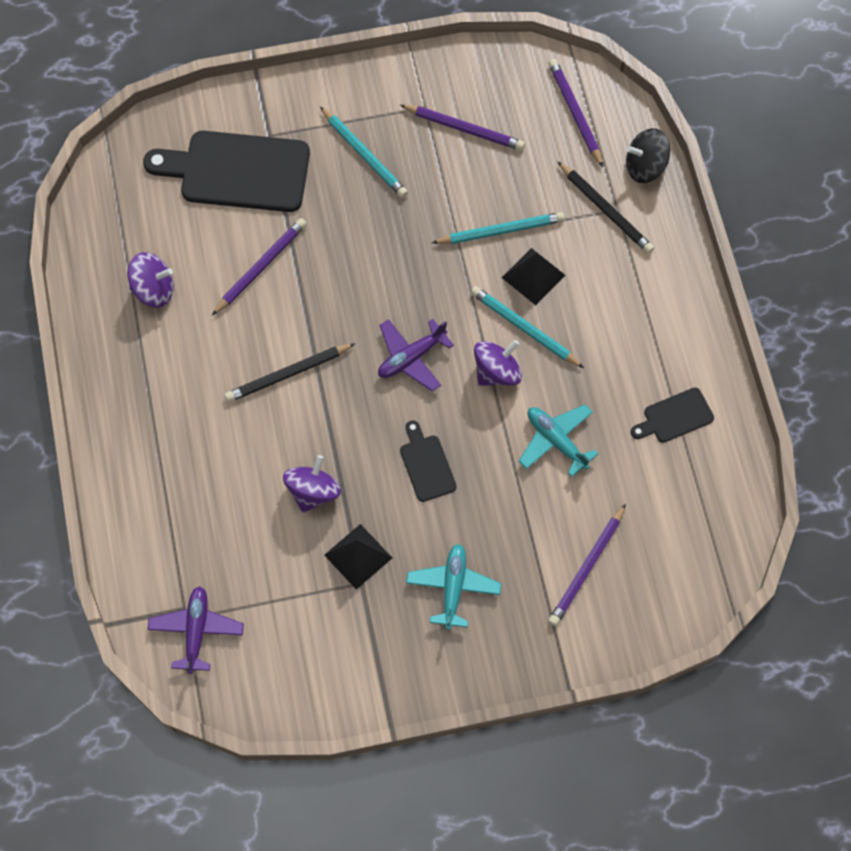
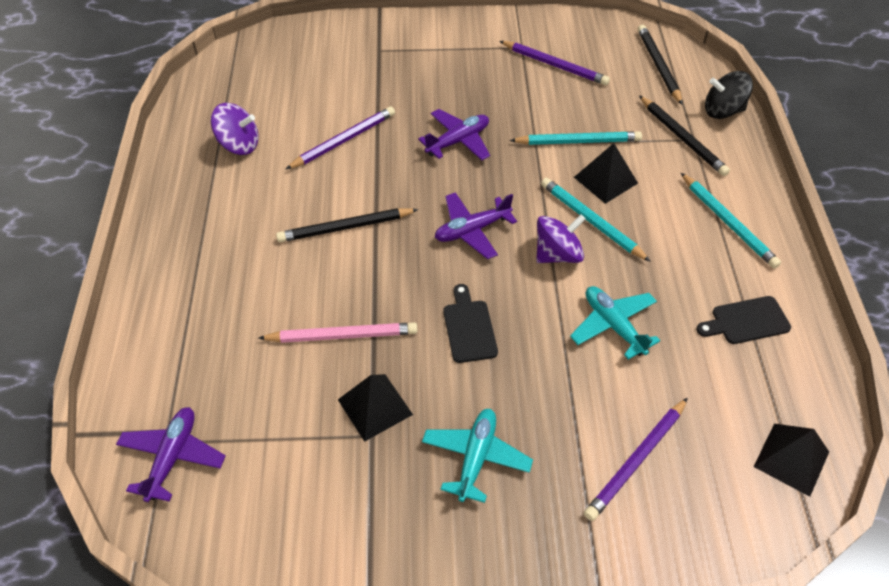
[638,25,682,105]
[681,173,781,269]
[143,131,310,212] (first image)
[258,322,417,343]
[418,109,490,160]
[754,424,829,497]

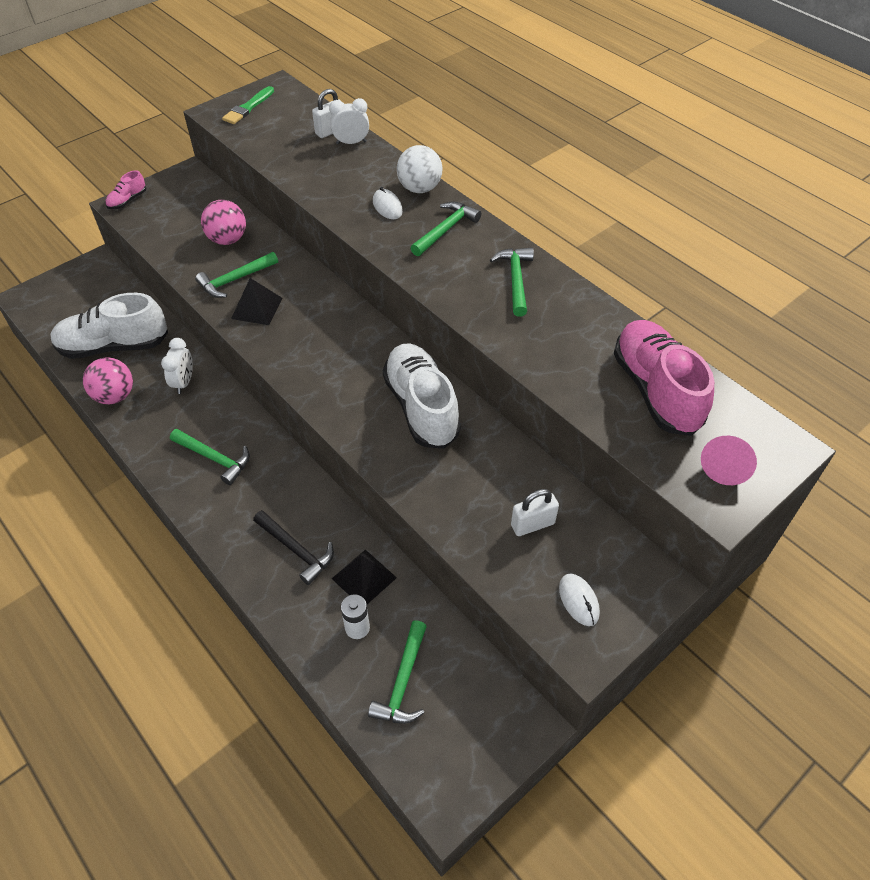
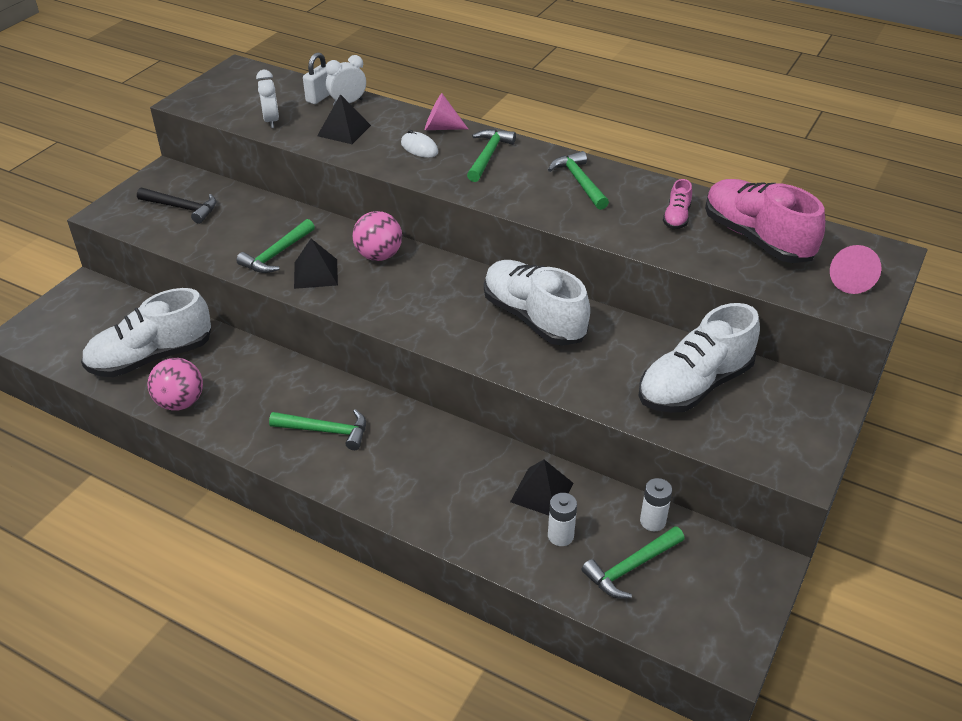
[222,86,274,124] (first image)
[425,93,468,130]
[663,179,692,229]
[352,211,402,261]
[256,70,279,128]
[639,303,760,413]
[137,187,216,224]
[559,574,600,626] (first image)
[581,526,685,599]
[317,94,371,144]
[640,478,672,532]

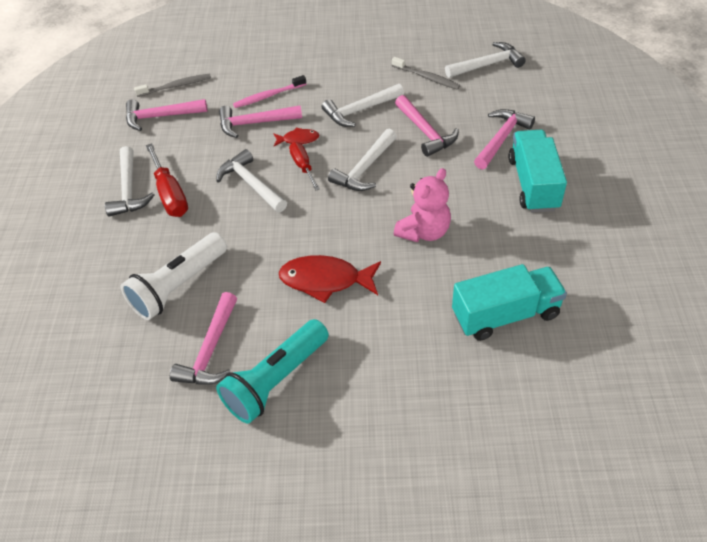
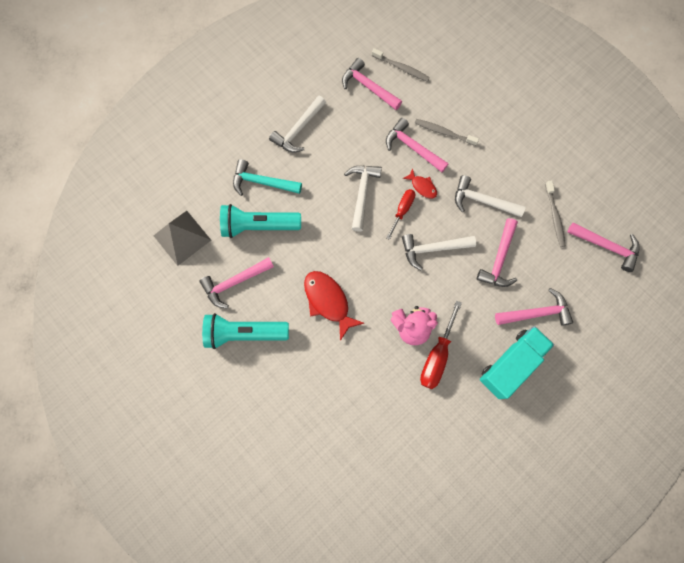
[567,223,640,272]
[415,119,479,146]
[420,301,462,389]
[220,204,301,238]
[452,264,567,341] (first image)
[233,159,302,196]
[153,211,211,266]

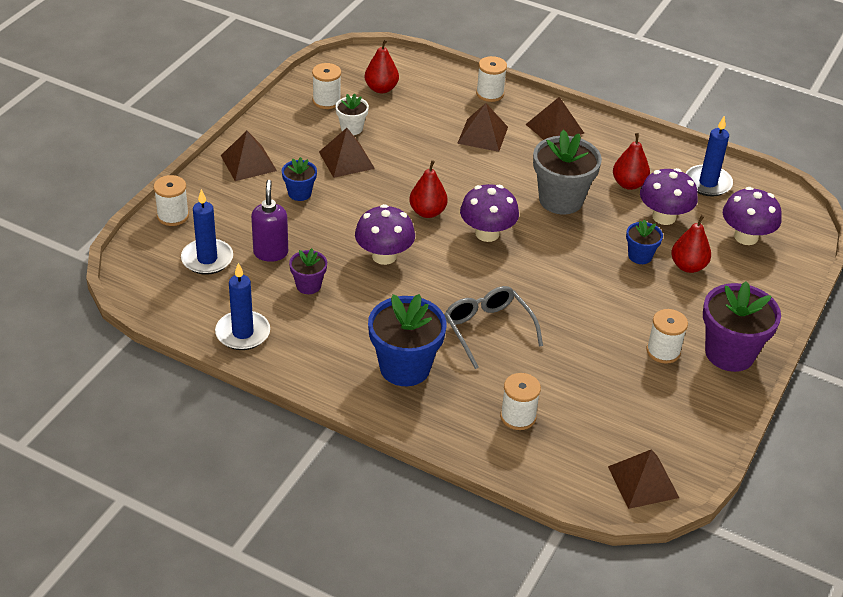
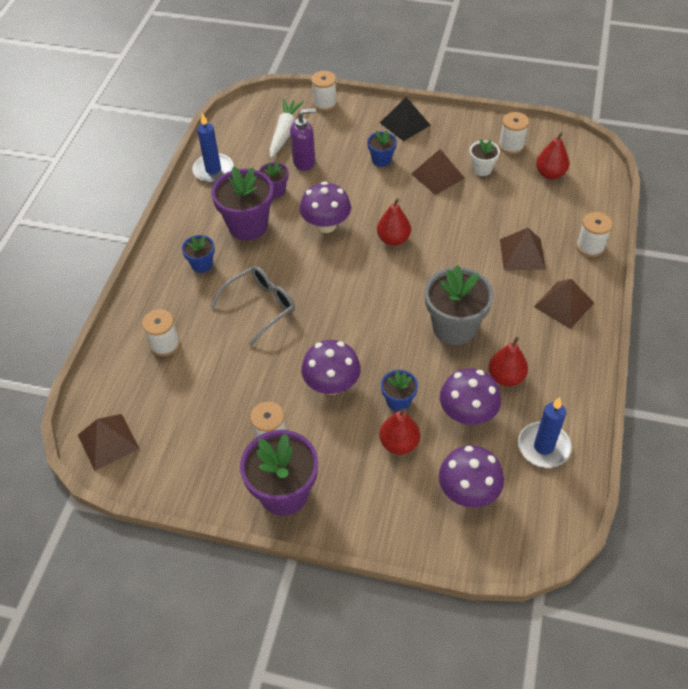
[380,97,431,141]
[301,340,361,395]
[269,99,304,158]
[182,235,215,273]
[211,166,273,240]

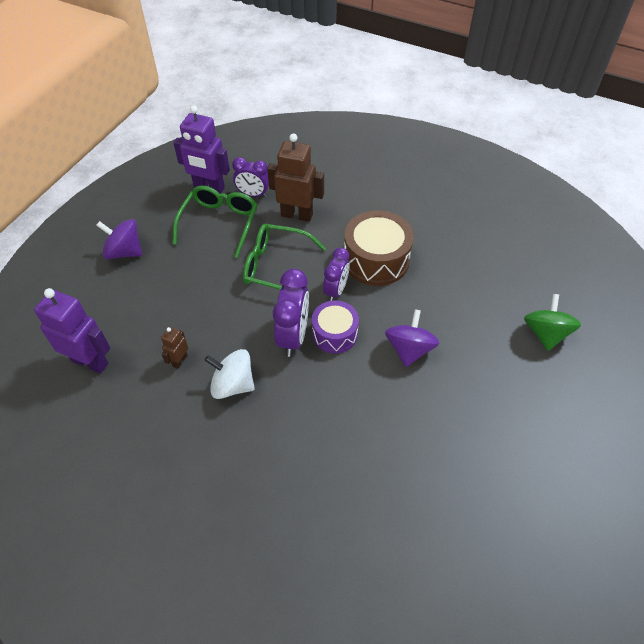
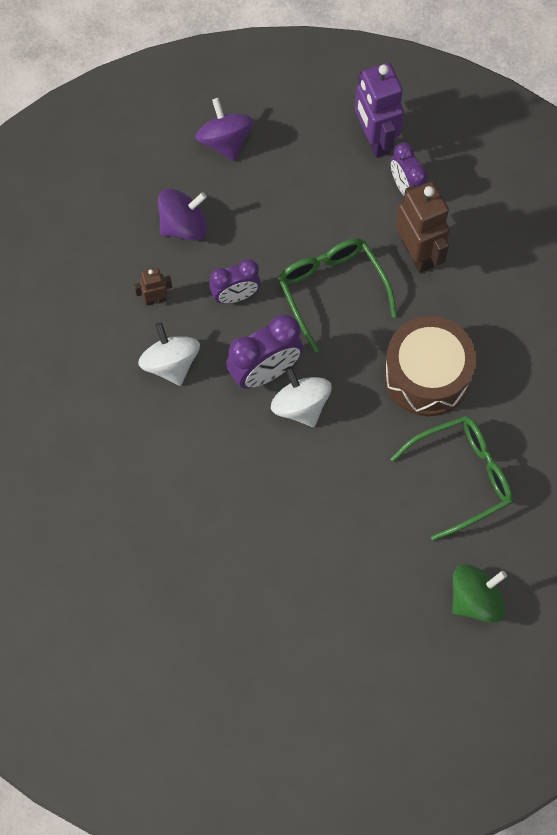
[391,415,513,541]
[209,259,261,304]
[34,288,110,374] (first image)
[271,366,332,427]
[158,189,207,241]

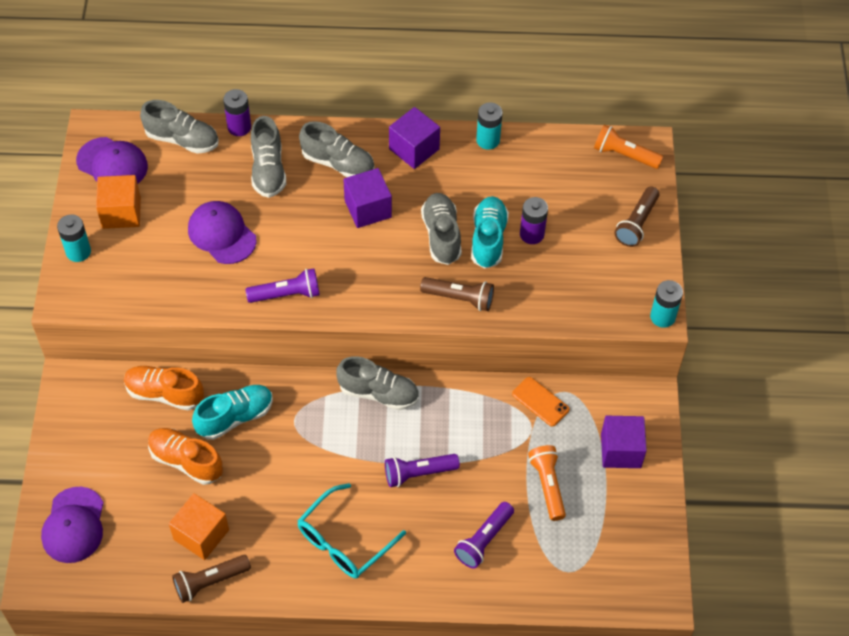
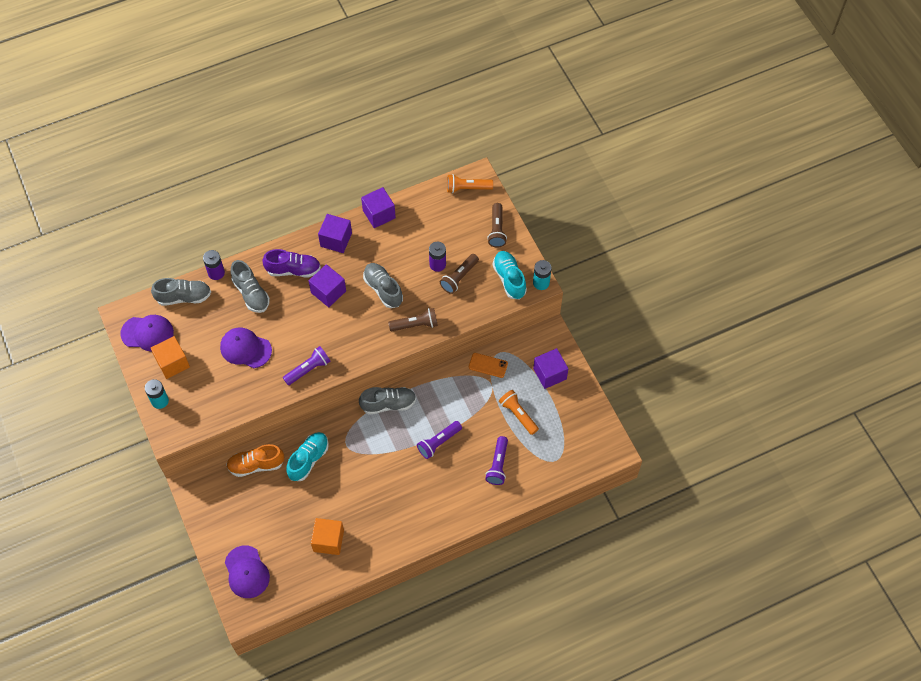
[361,187,396,228]
[262,249,321,277]
[493,251,527,299]
[148,428,223,485] (first image)
[297,483,406,578] (first image)
[440,254,479,294]

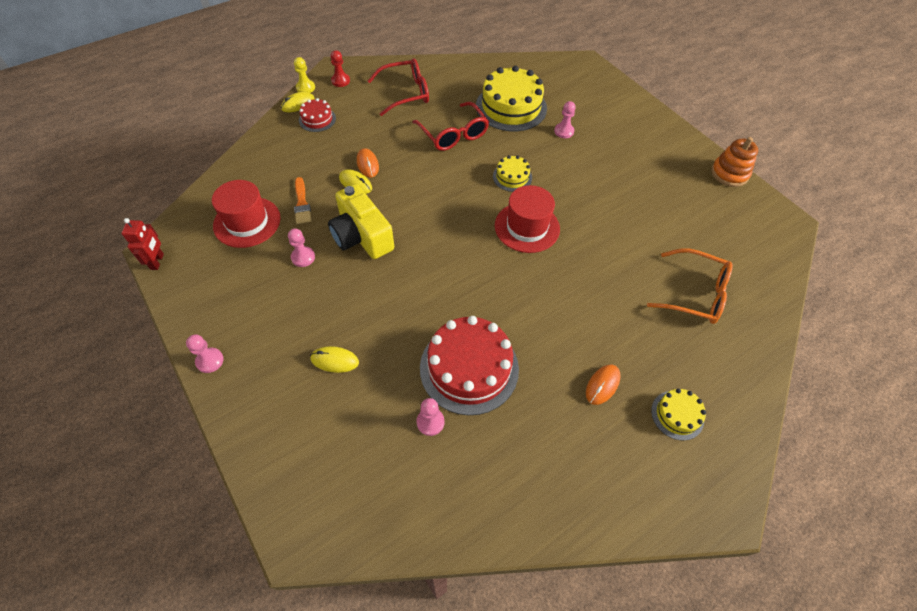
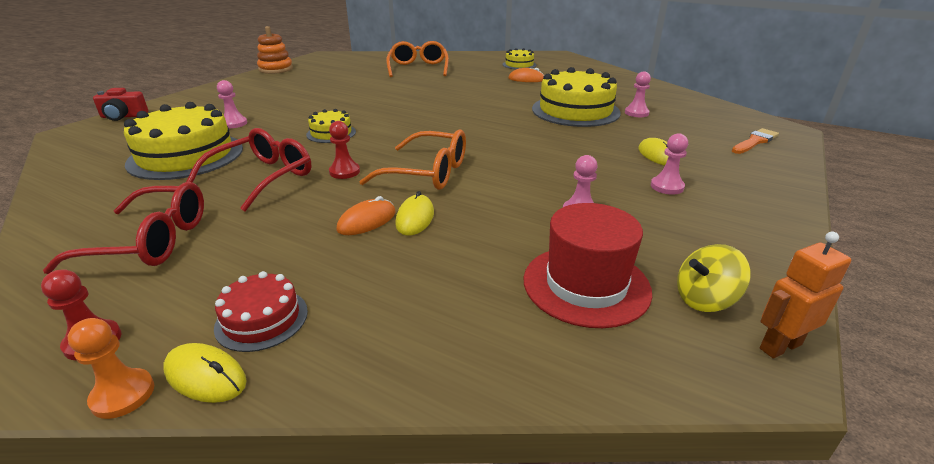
[68,318,154,419]
[43,182,204,274]
[732,128,779,154]
[328,184,394,259] (first image)
[495,185,560,253] (first image)
[760,232,851,359]
[532,67,621,127]
[651,133,688,195]
[93,88,148,121]
[329,121,360,179]
[359,129,466,190]
[677,244,750,312]

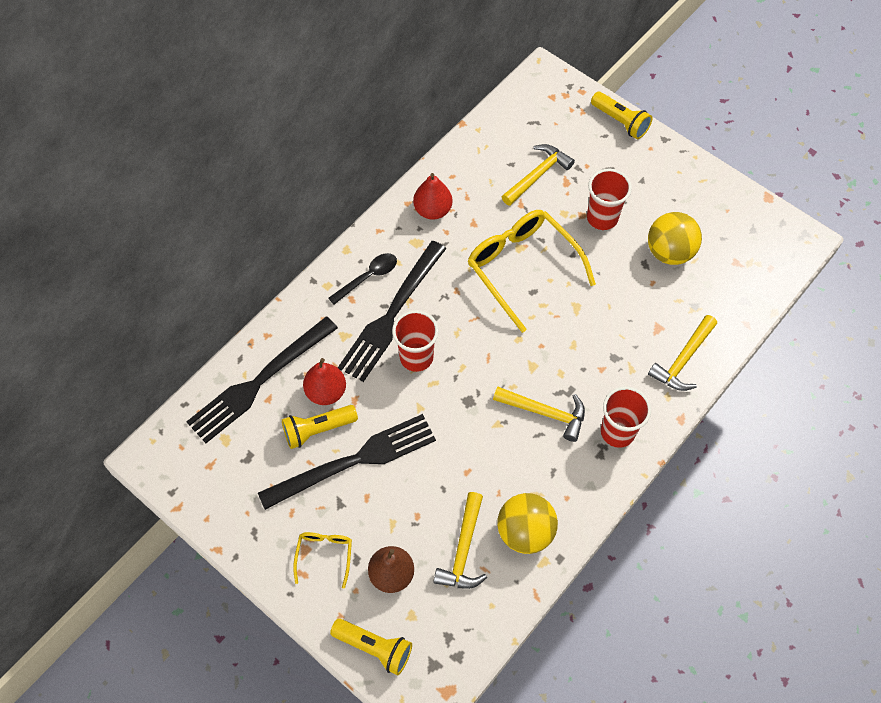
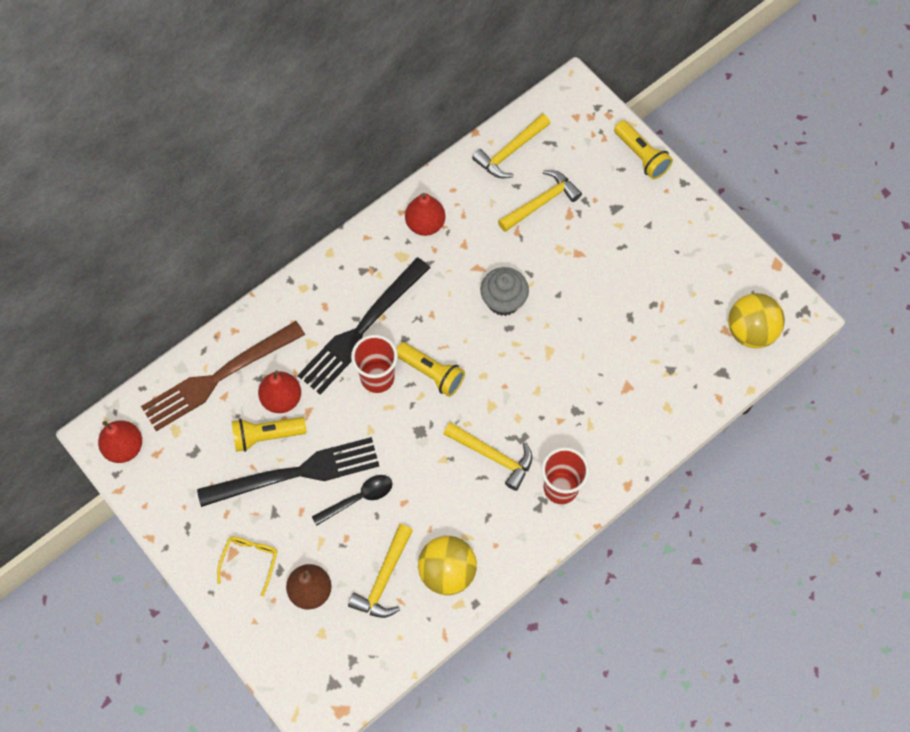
[587,169,632,230] (first image)
[480,267,529,316]
[728,293,785,348]
[312,475,392,526]
[472,114,550,178]
[141,321,305,431]
[397,342,465,397]
[98,420,142,463]

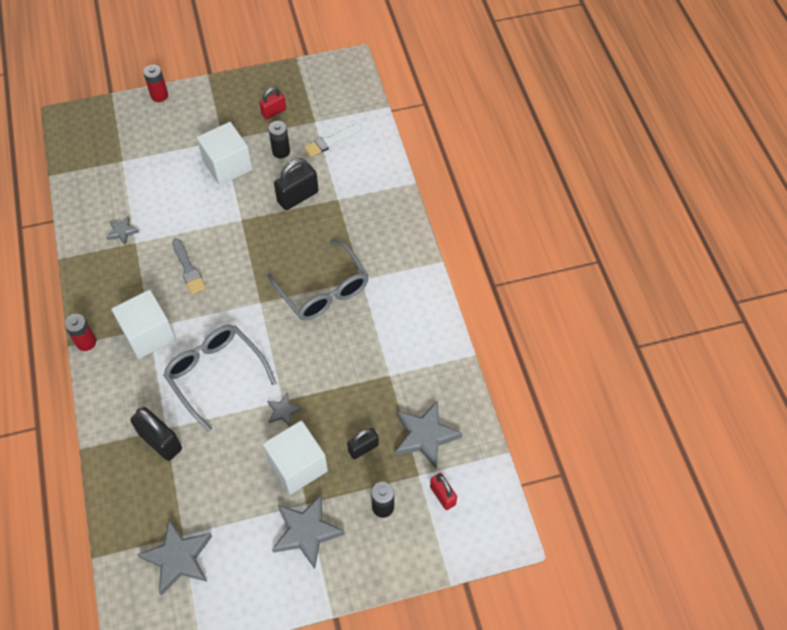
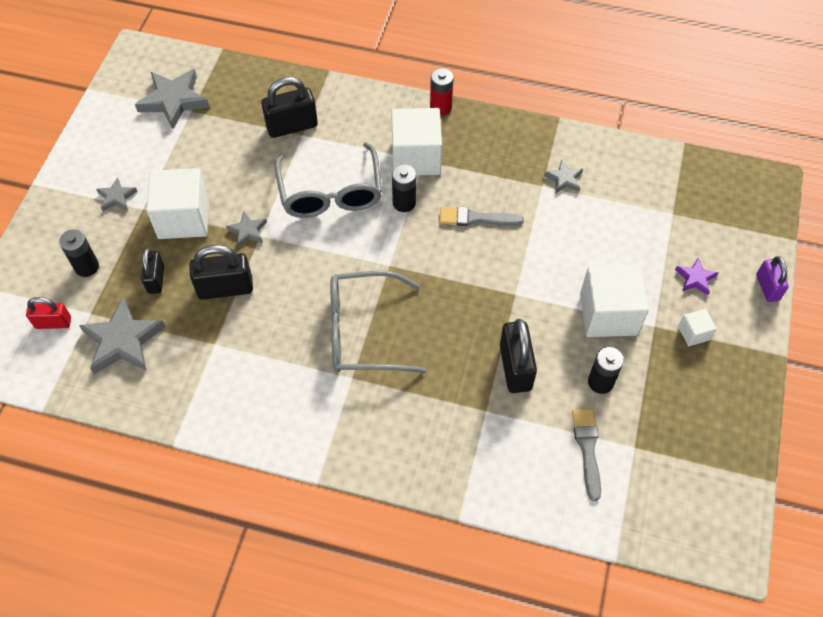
[756,256,789,302]
[259,87,286,119] (first image)
[572,409,601,501]
[275,142,382,218]
[96,177,138,211]
[392,165,416,212]
[189,245,253,300]
[675,258,718,295]
[678,309,717,346]

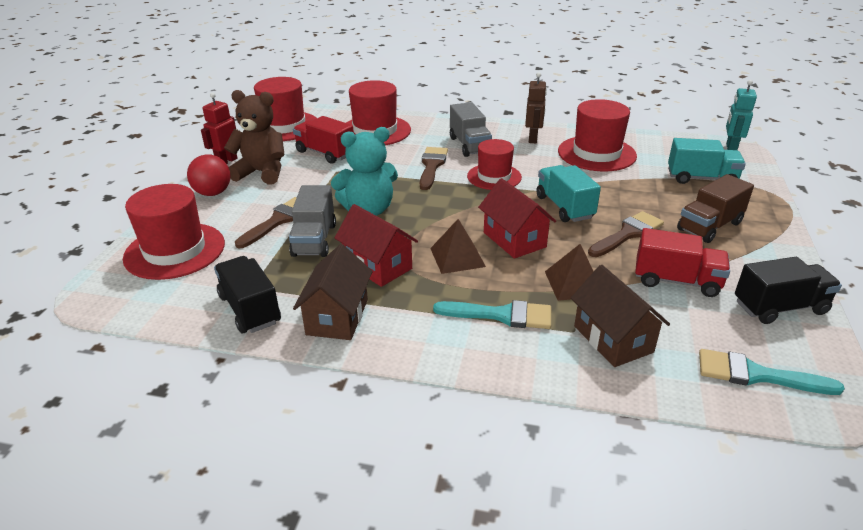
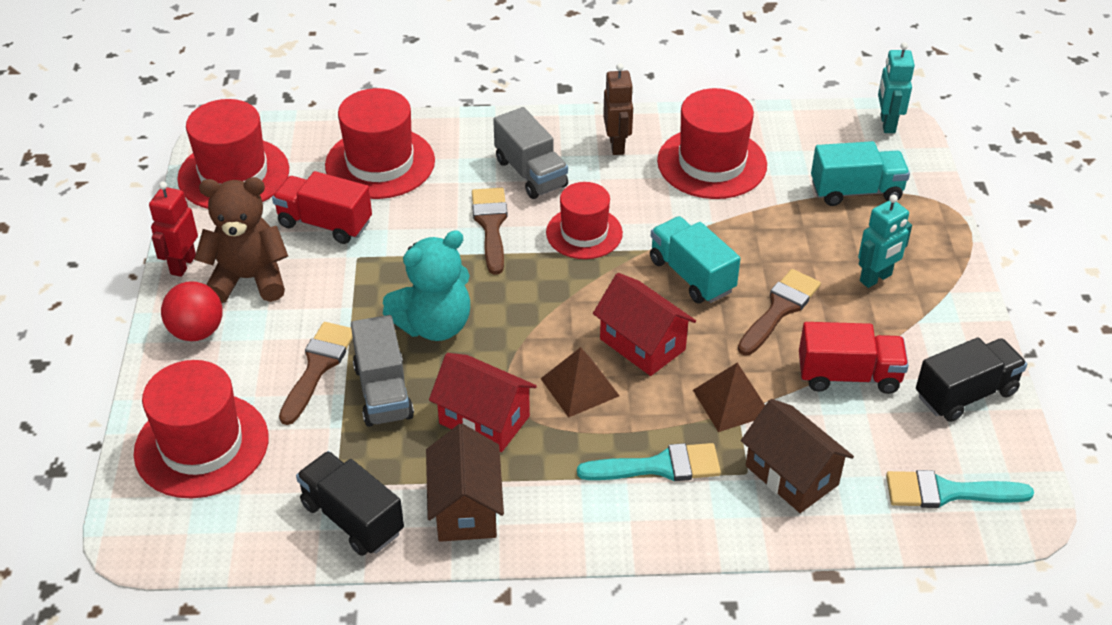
[858,195,912,288]

